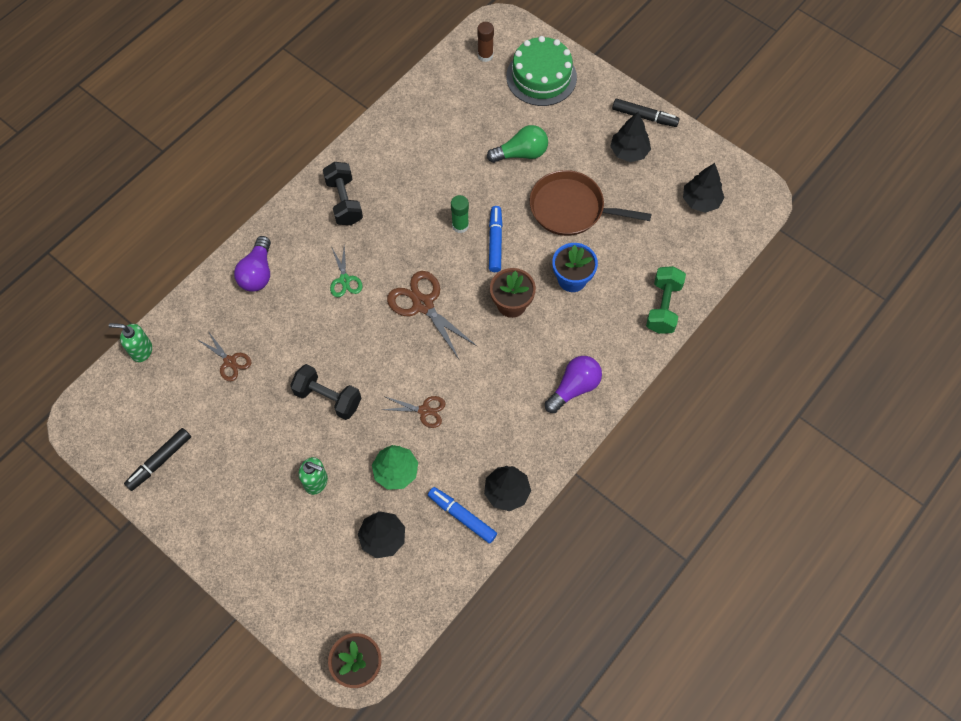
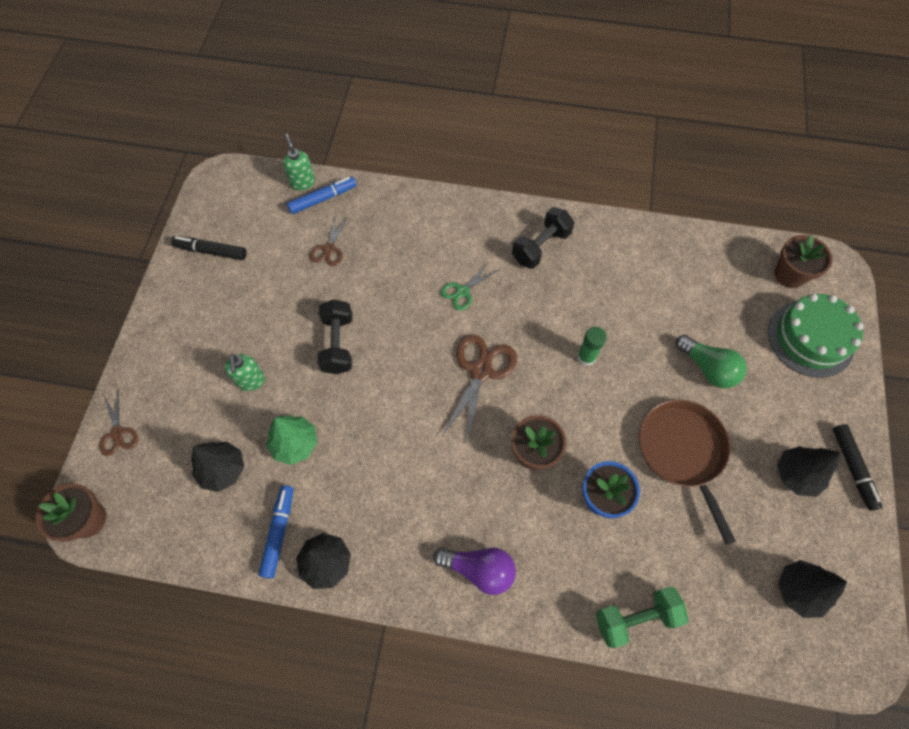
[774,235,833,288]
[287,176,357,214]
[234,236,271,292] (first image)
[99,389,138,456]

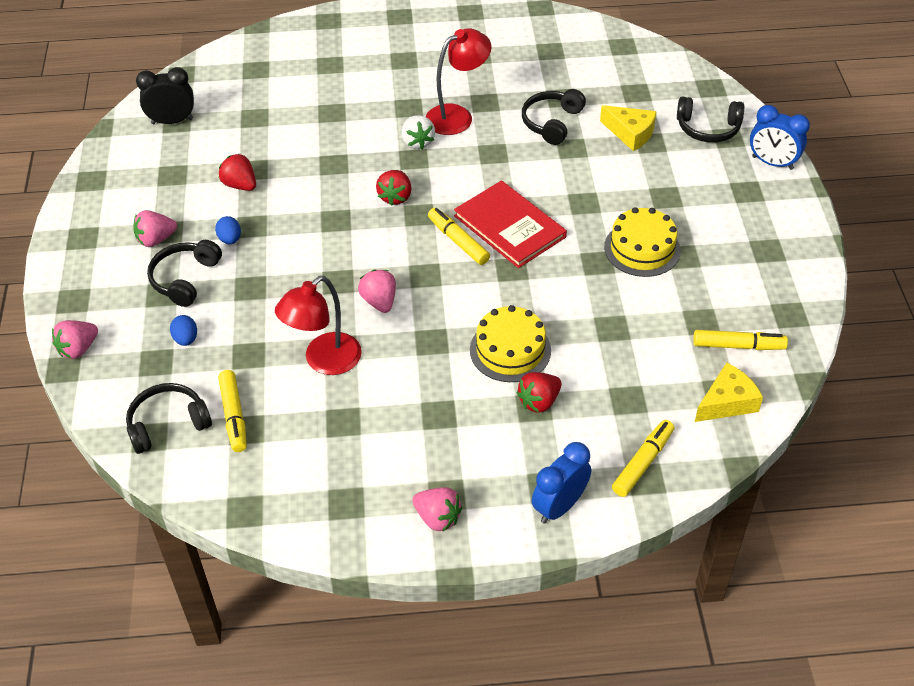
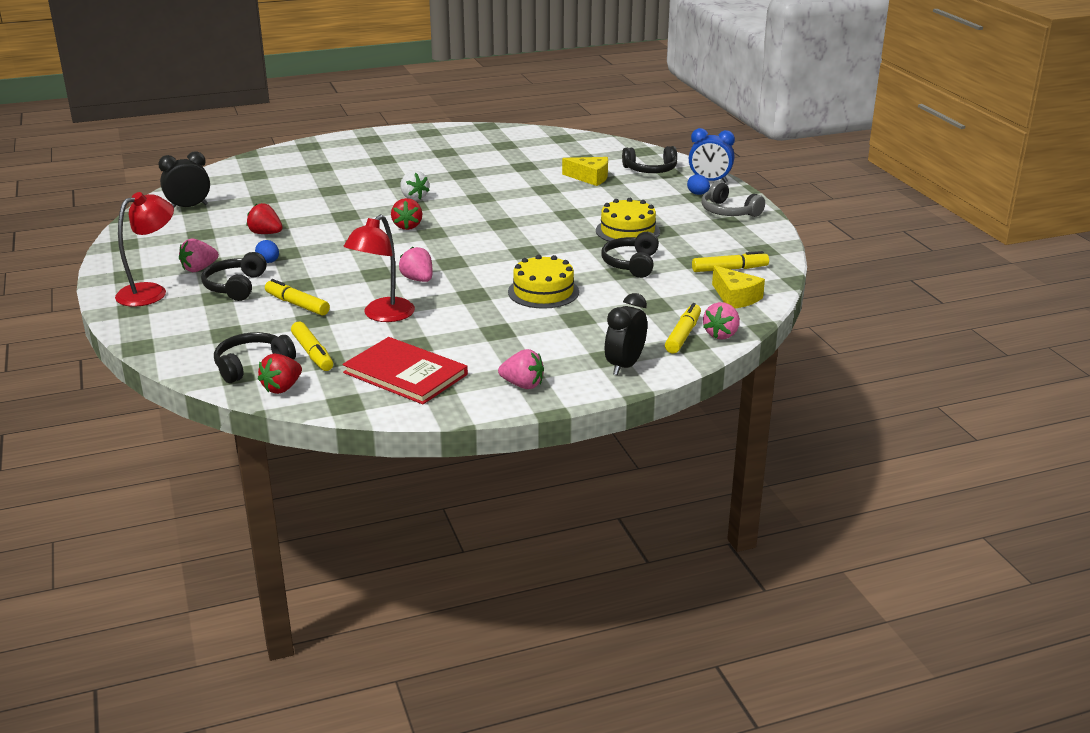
[115,192,174,307]
[601,232,659,278]
[343,337,468,404]
[265,279,330,316]
[687,174,710,195]
[703,302,740,339]
[712,265,765,309]
[258,353,302,394]
[605,293,647,376]
[701,181,765,217]

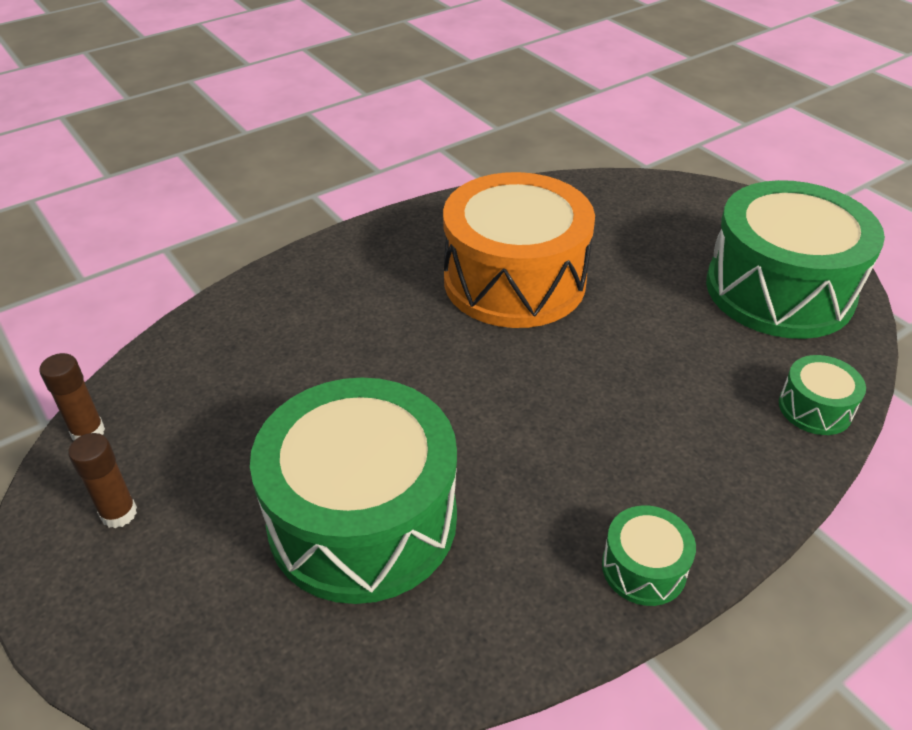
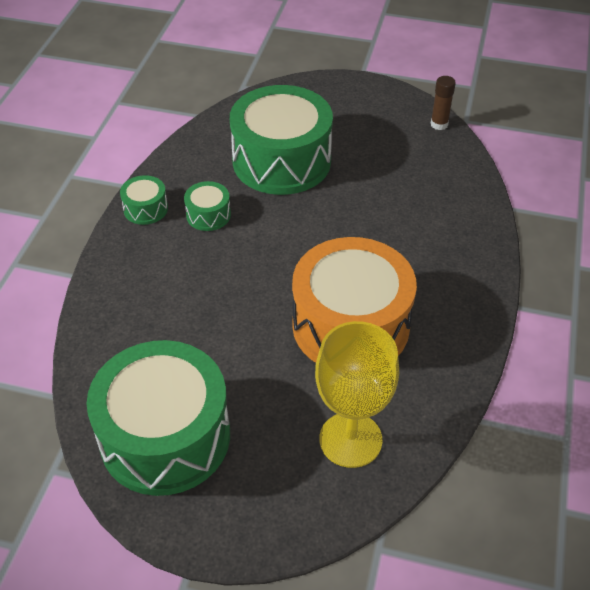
[184,181,231,231]
[68,433,137,528] (first image)
[315,321,399,468]

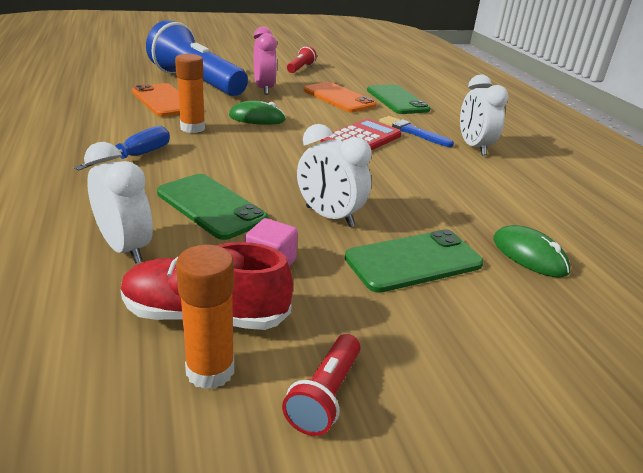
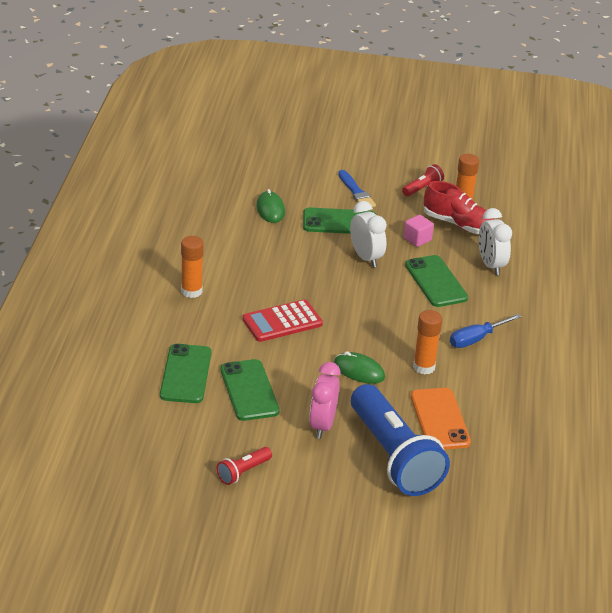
[181,236,204,298]
[220,359,280,421]
[338,170,376,207]

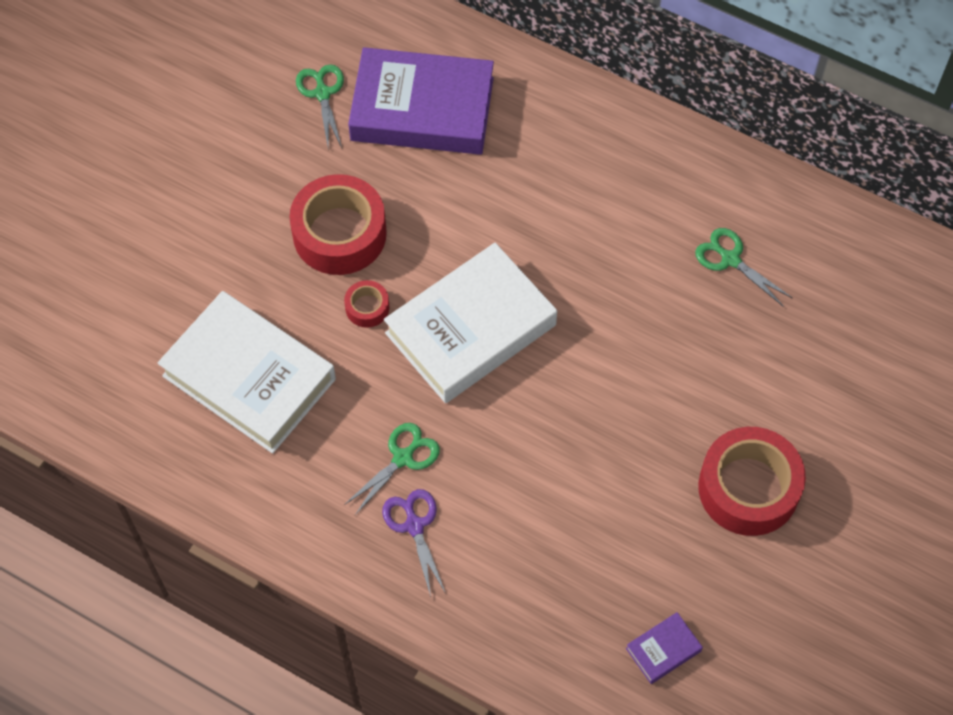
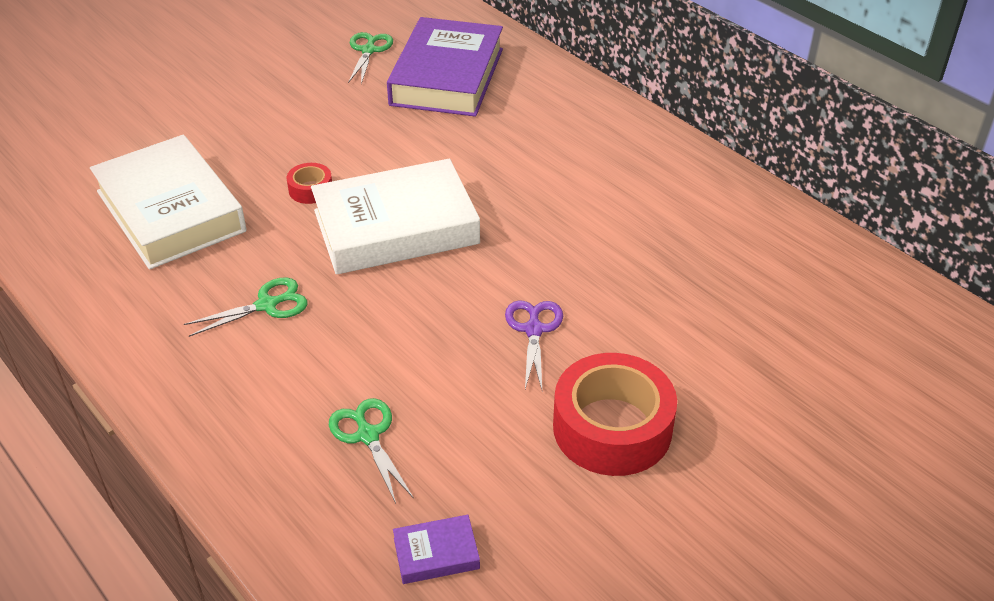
[387,17,503,117]
[289,174,387,275] (first image)
[329,398,414,503]
[505,300,563,390]

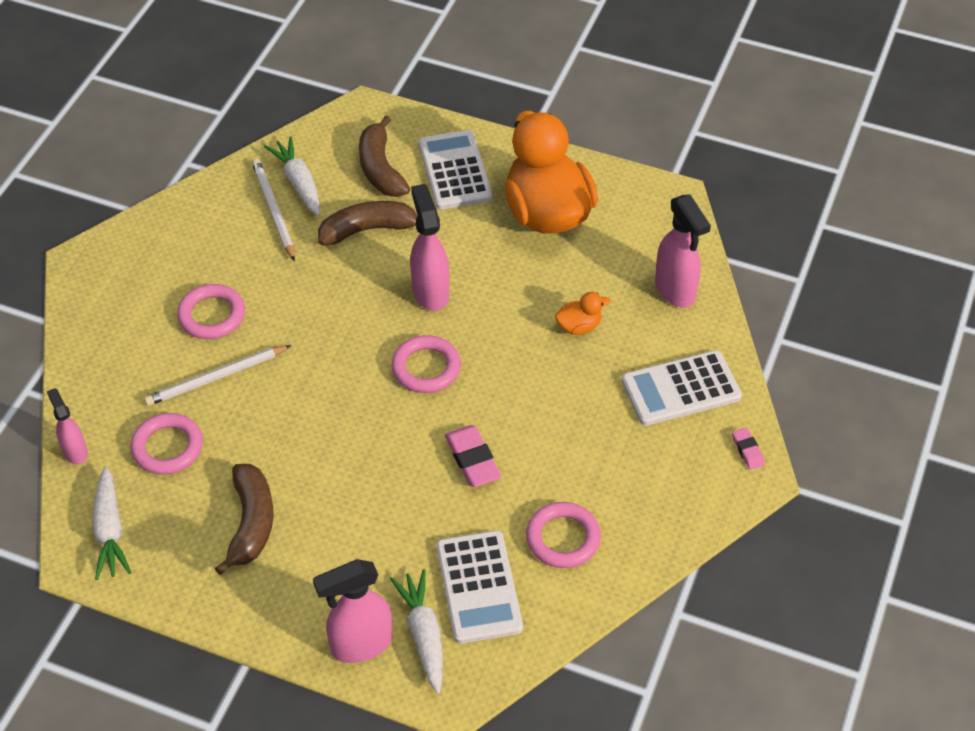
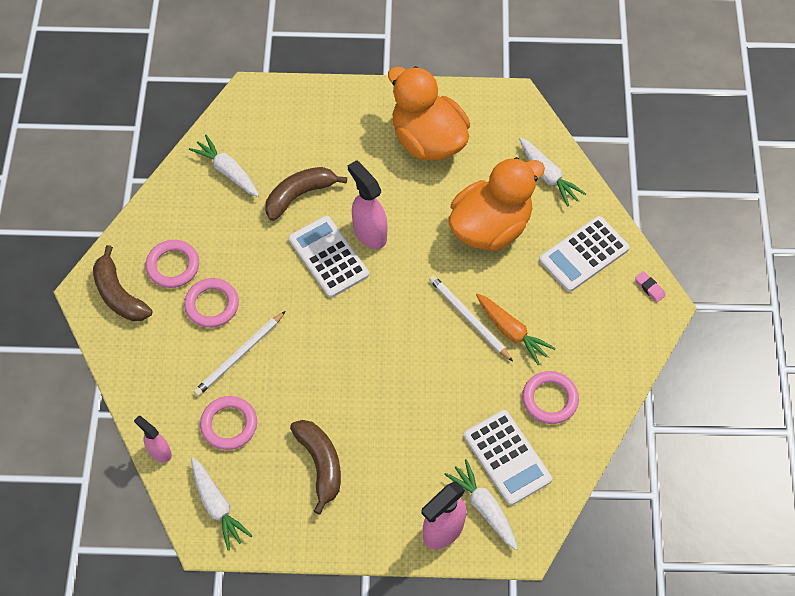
[93,245,152,321]
[289,216,369,298]
[429,275,513,362]
[519,137,586,207]
[449,157,545,251]
[146,240,199,288]
[445,425,501,487] (first image)
[476,293,556,365]

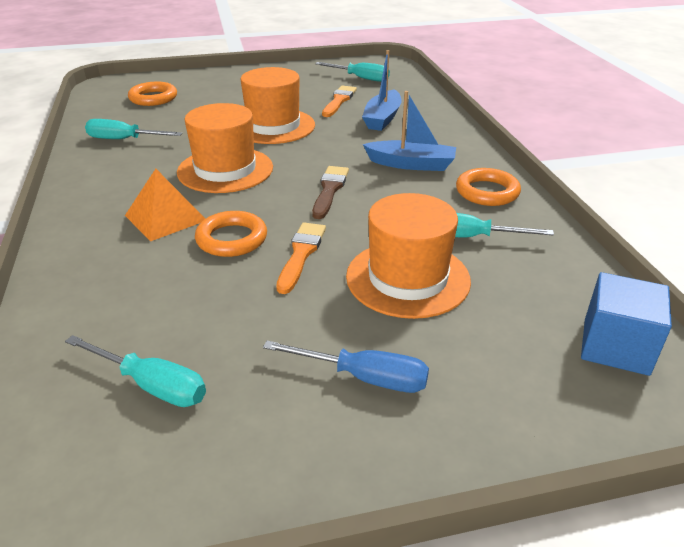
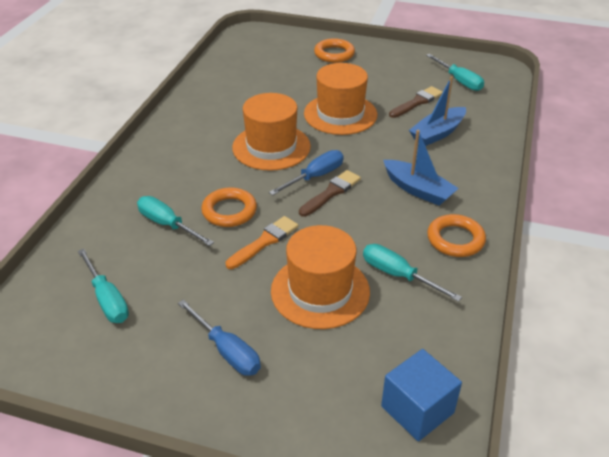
[314,38,355,63]
[389,86,443,118]
[137,196,214,246]
[125,169,205,242] (first image)
[269,150,344,195]

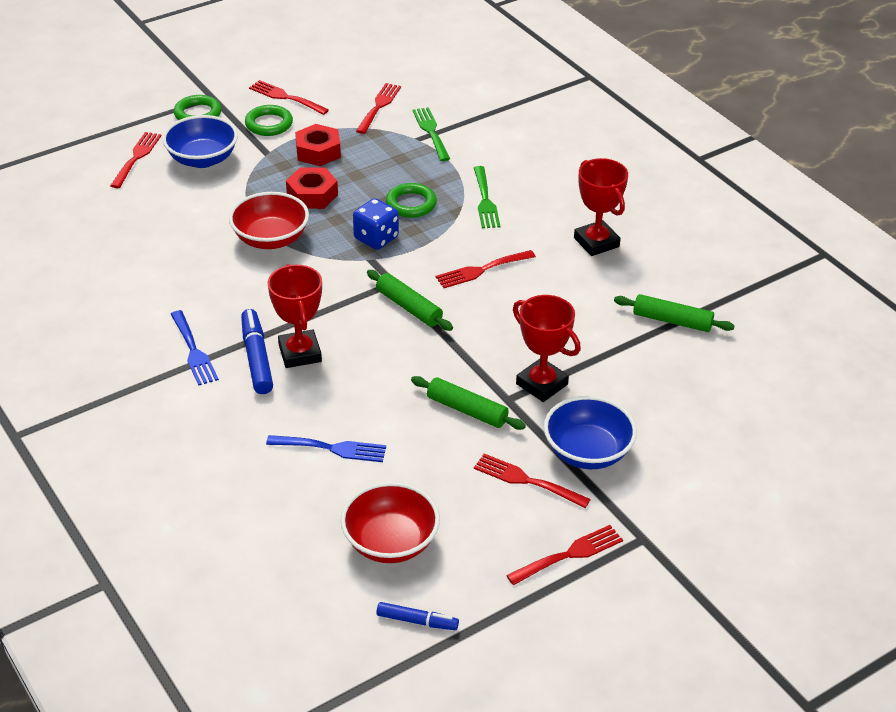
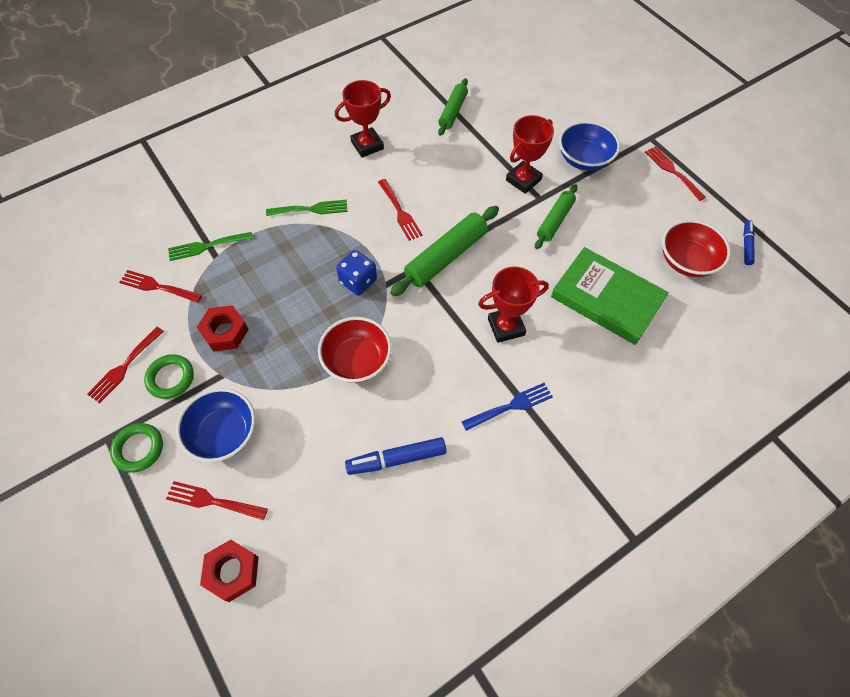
[200,540,259,602]
[386,183,437,218] (first image)
[390,206,499,296]
[345,437,446,475]
[551,247,669,345]
[474,454,591,508] (first image)

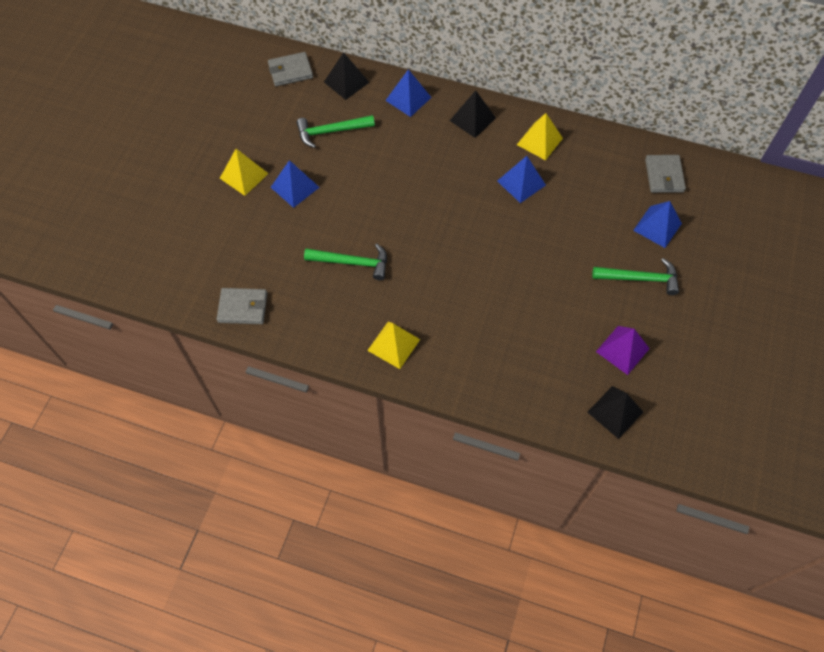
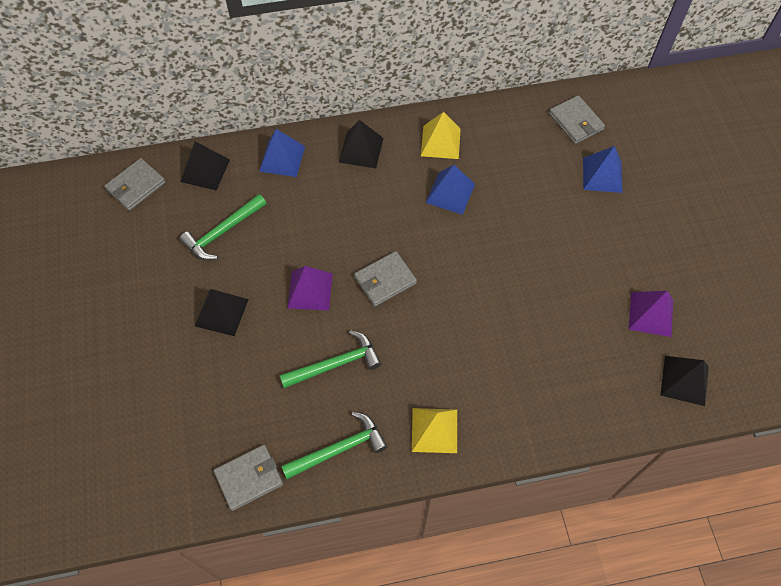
[220,149,269,196] (first image)
[195,289,249,336]
[281,412,388,479]
[354,251,417,307]
[287,266,333,310]

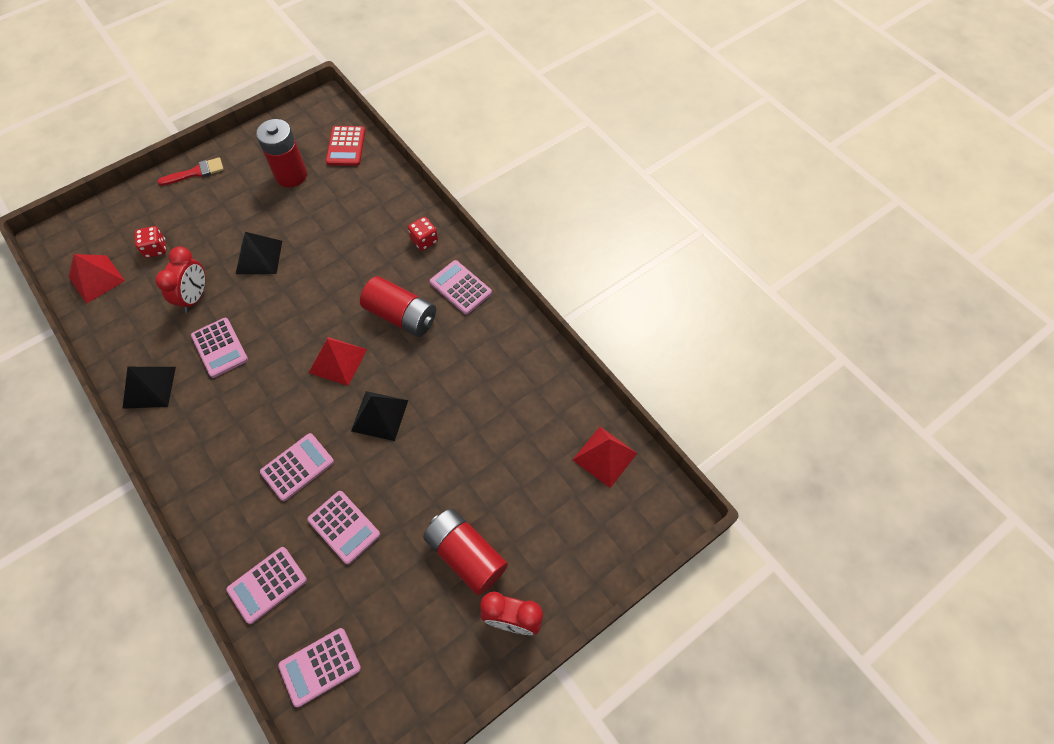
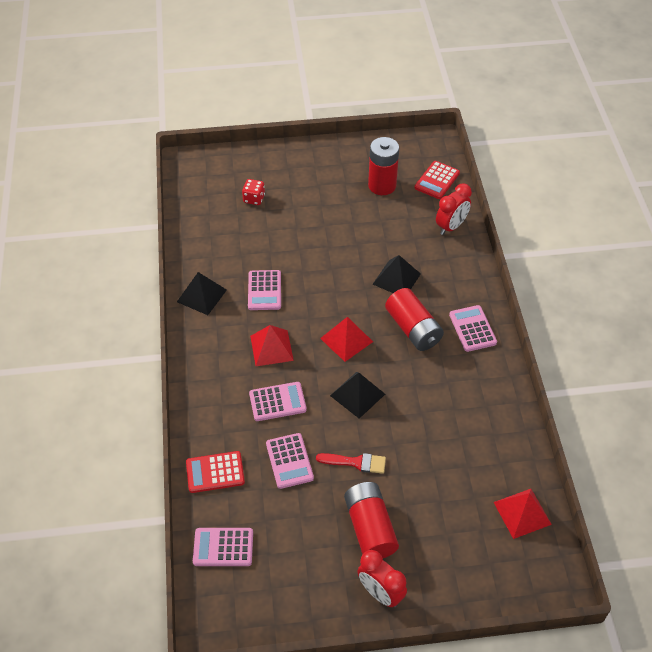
[316,453,386,474]
[408,217,438,251] (first image)
[373,255,421,293]
[436,183,472,235]
[250,325,294,366]
[186,451,245,493]

